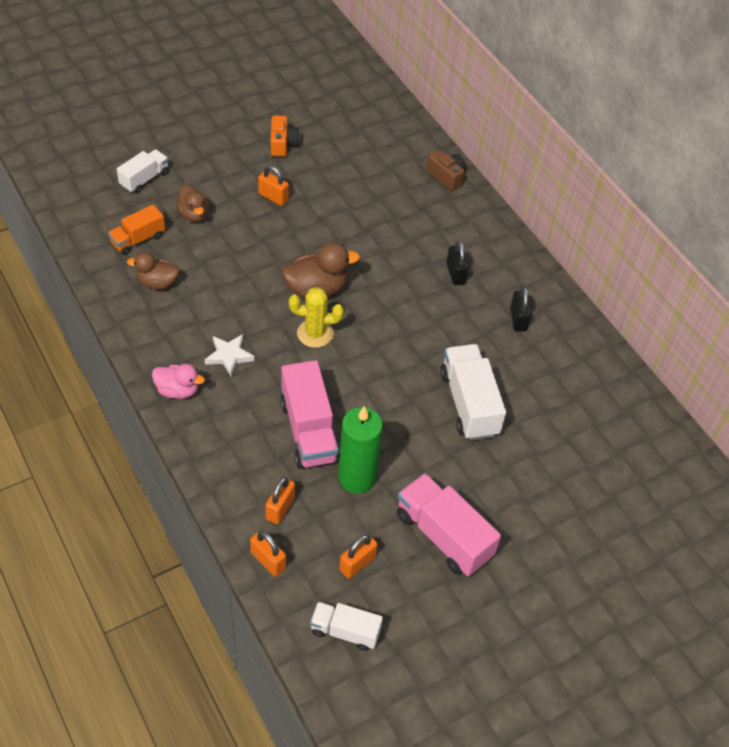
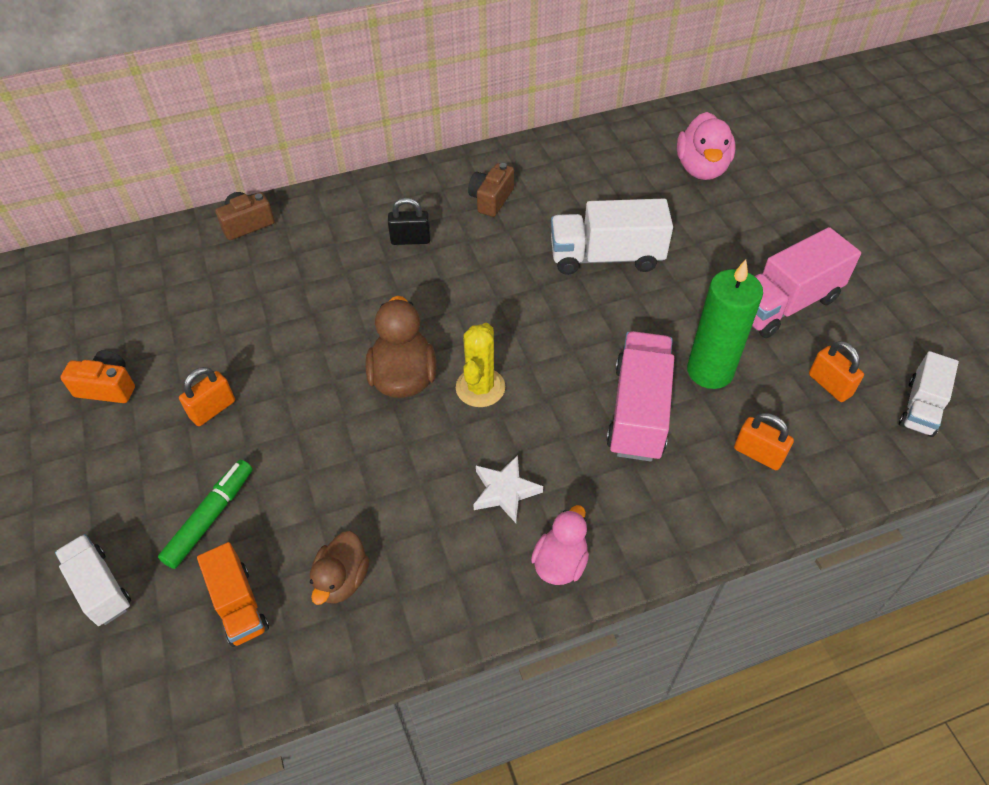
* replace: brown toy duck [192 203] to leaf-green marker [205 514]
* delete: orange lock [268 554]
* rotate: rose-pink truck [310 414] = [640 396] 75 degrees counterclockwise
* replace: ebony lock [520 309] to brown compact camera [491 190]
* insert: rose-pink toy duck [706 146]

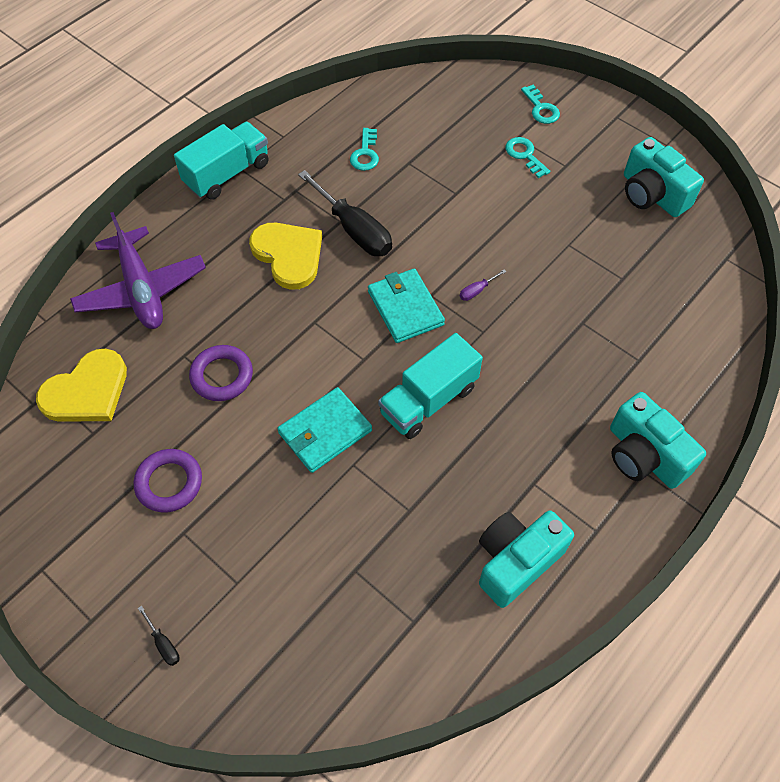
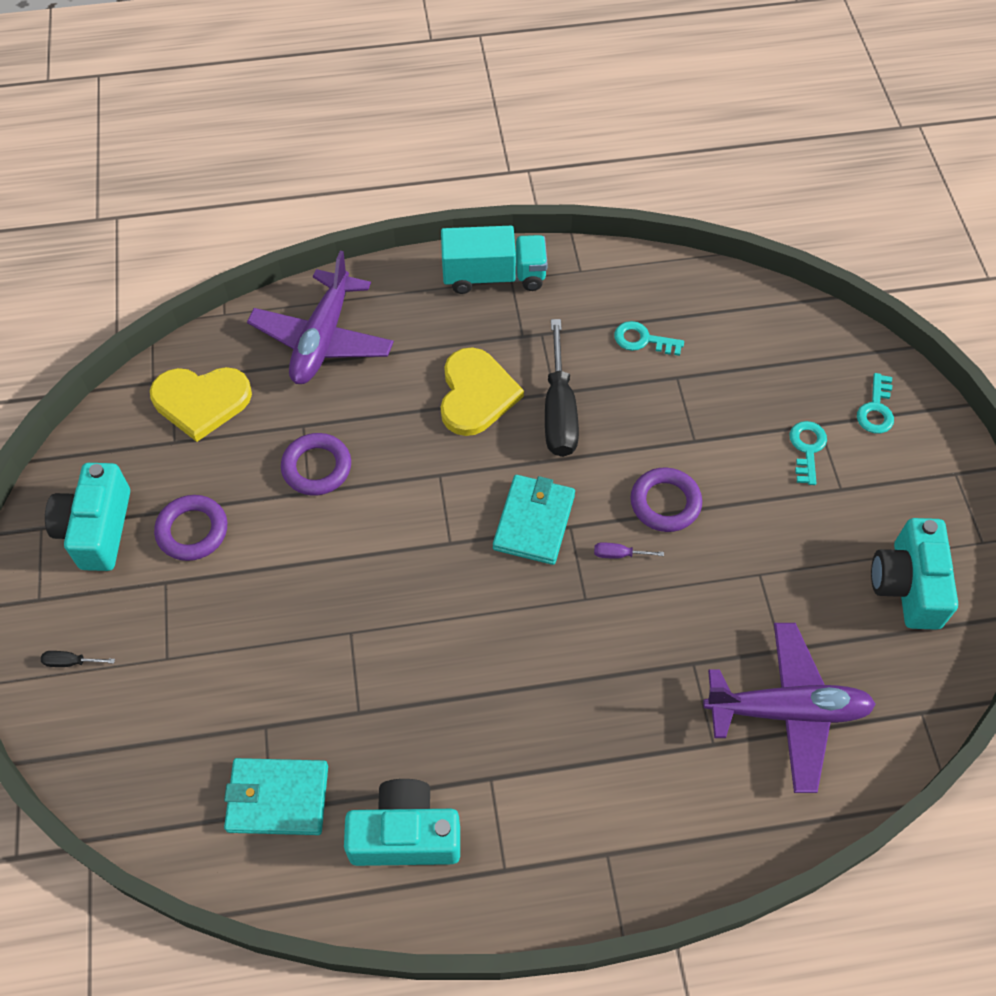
* rotate: ebony hand screwdriver [159 636] = [78 659] 90 degrees clockwise
* move: aqua billfold [324 430] to [276 796]
* rotate: aqua key [364 149] = [649 338] 60 degrees clockwise
* delete: aqua truck [430 386]
* move: aqua compact camera [658 440] to [87 517]
* insert: violet torus [666 500]
* insert: violet toy plane [789 708]

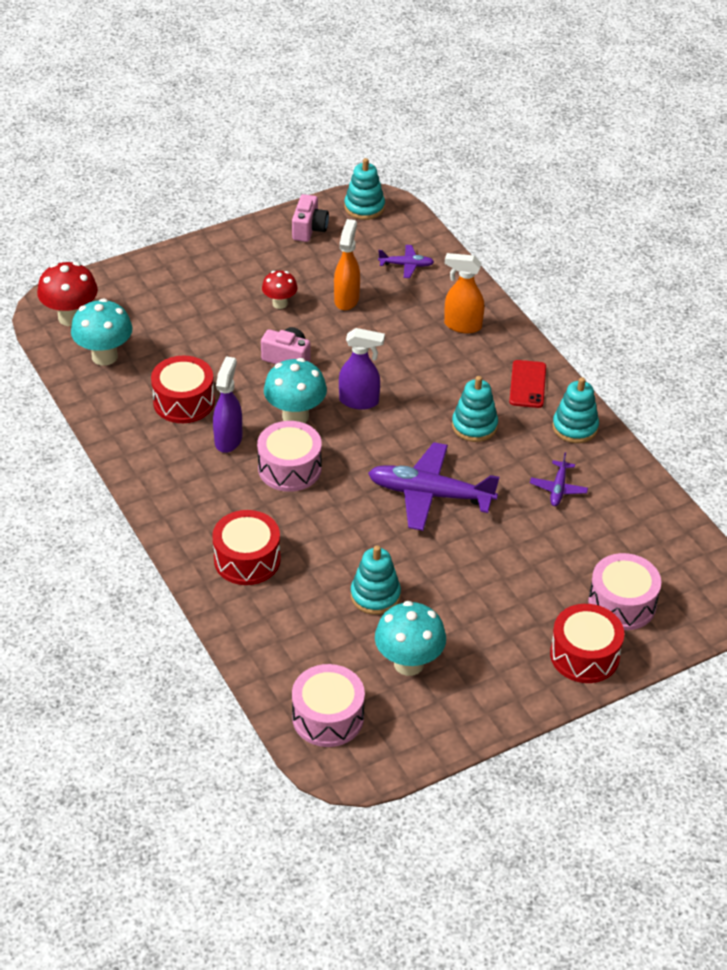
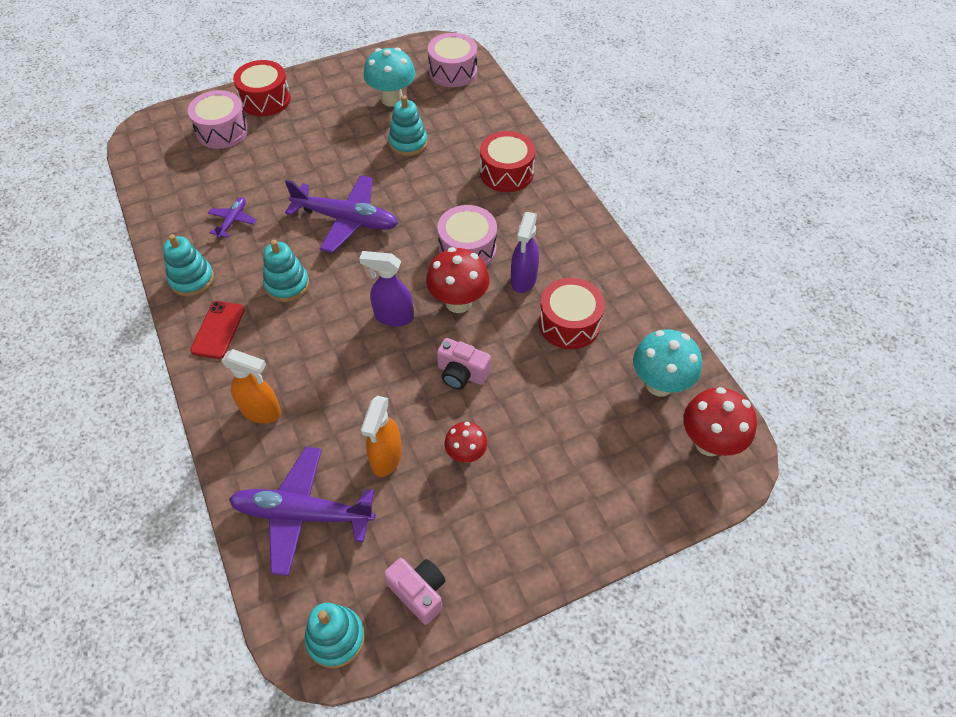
* recolor: aqua fungus [295 390] to red fungus [457 280]
* rotate: rose-pink compact camera [310 218] = [415 591] 120 degrees clockwise
* resize: violet toy plane [406 261] = [302 511] x2.07

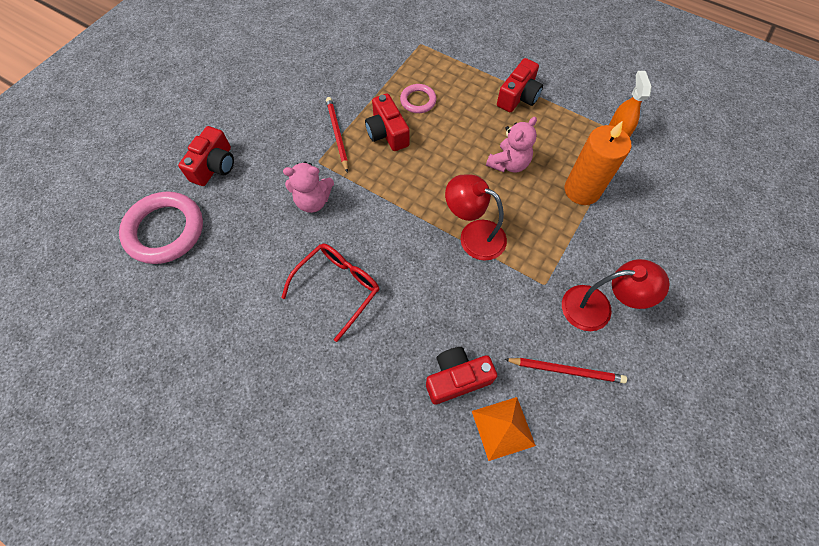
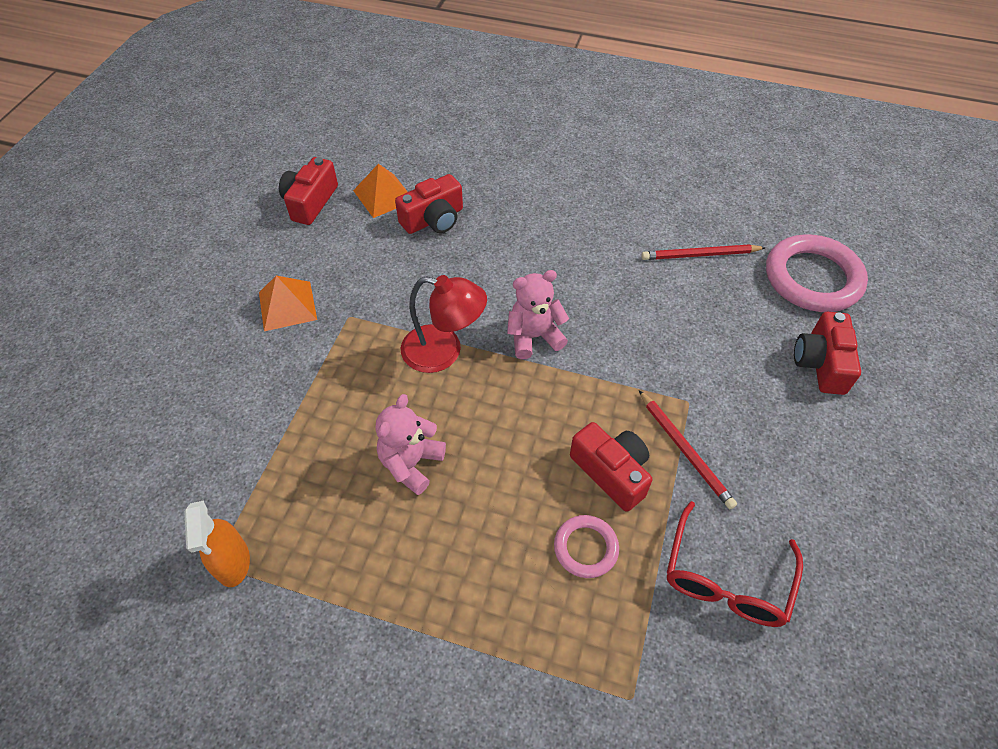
* move: red glasses [330 292] to [735 564]
* move: rose-pink teddy bear [308 187] to [538 314]
* move: red compact camera [520 85] to [308 191]
* move: red wooden pencil [565 371] to [704 252]
* replace: red reading lamp [616 295] to orange pyramid [288 303]
* delete: orange wax candle [598 163]

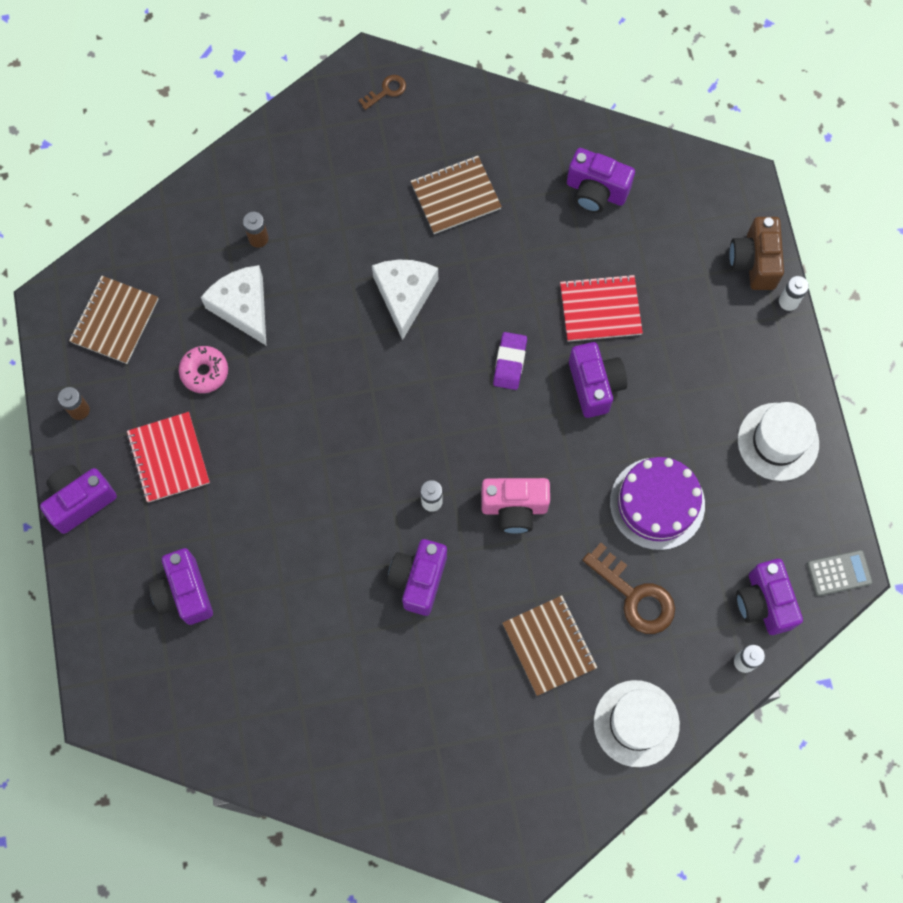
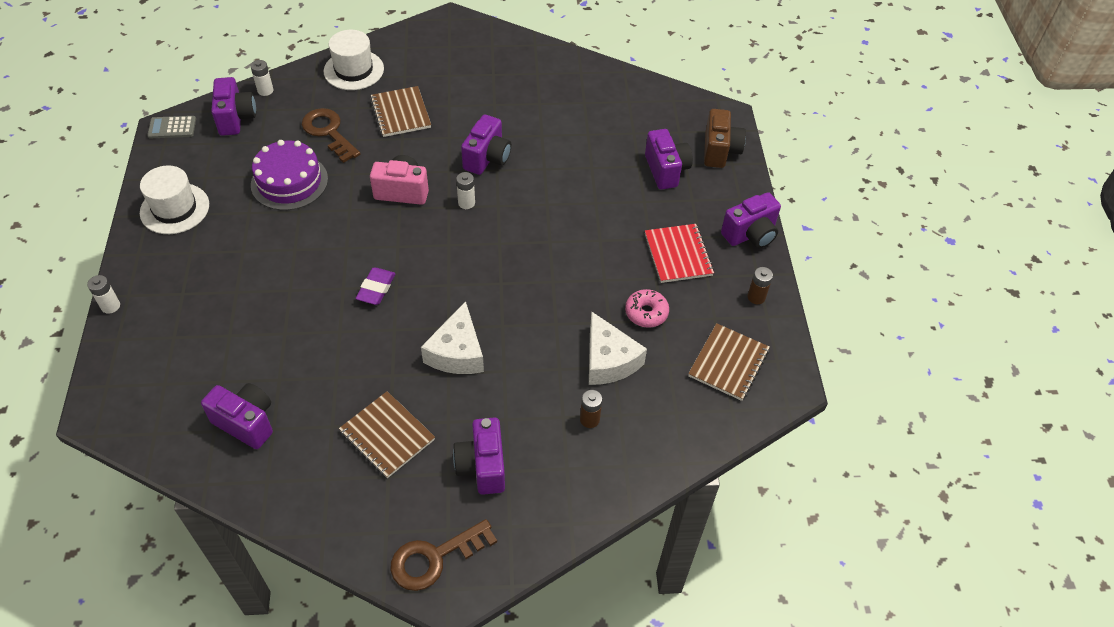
* resize: brown key [382 92] = [443 555] x1.90
* rotate: brown notebook [456 195] = [387 434] 60 degrees clockwise
* delete: red notebook [601 308]
* move: violet compact camera [598 380] to [479 456]
* move: brown compact camera [756 253] to [725 138]

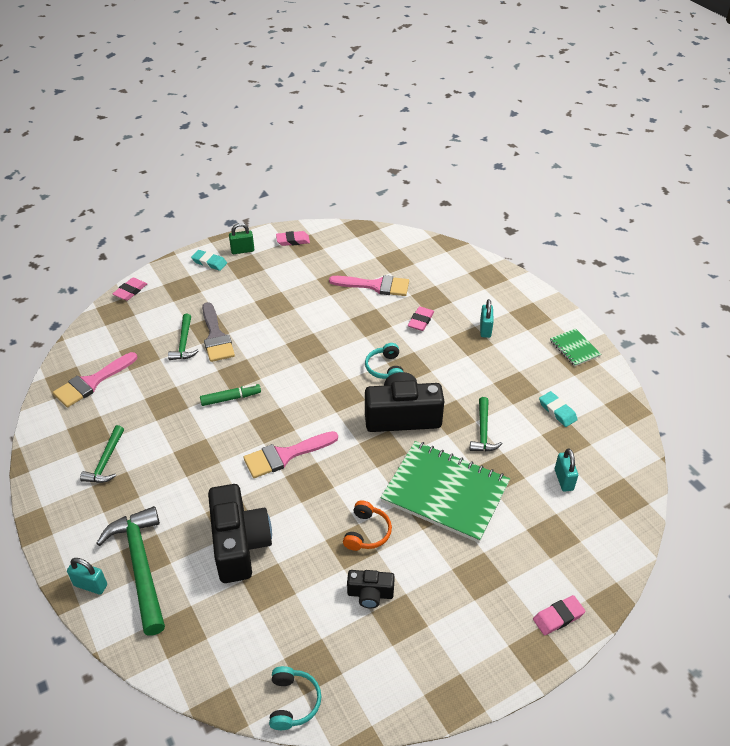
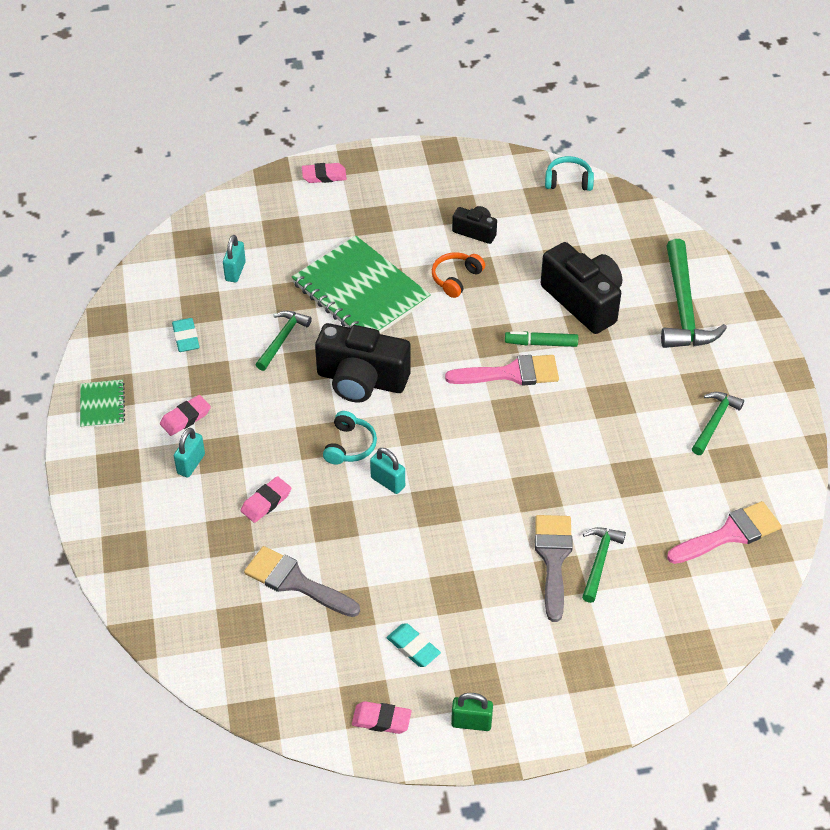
* move: aqua lock [87 576] to [387 471]
* move: rose-pink pencil eraser [130 289] to [185 415]
* move: aqua pencil eraser [209 260] to [414 645]
* move: leaf-green marker [230 395] to [541 339]
* rotate: ebony compact camera [240 533] = [581 288] 135 degrees clockwise
* rotate: aqua headset [295 698] = [569 173] 75 degrees clockwise
* recolor: rose-pink paintbrush [369 285] to gray paintbrush [302 581]

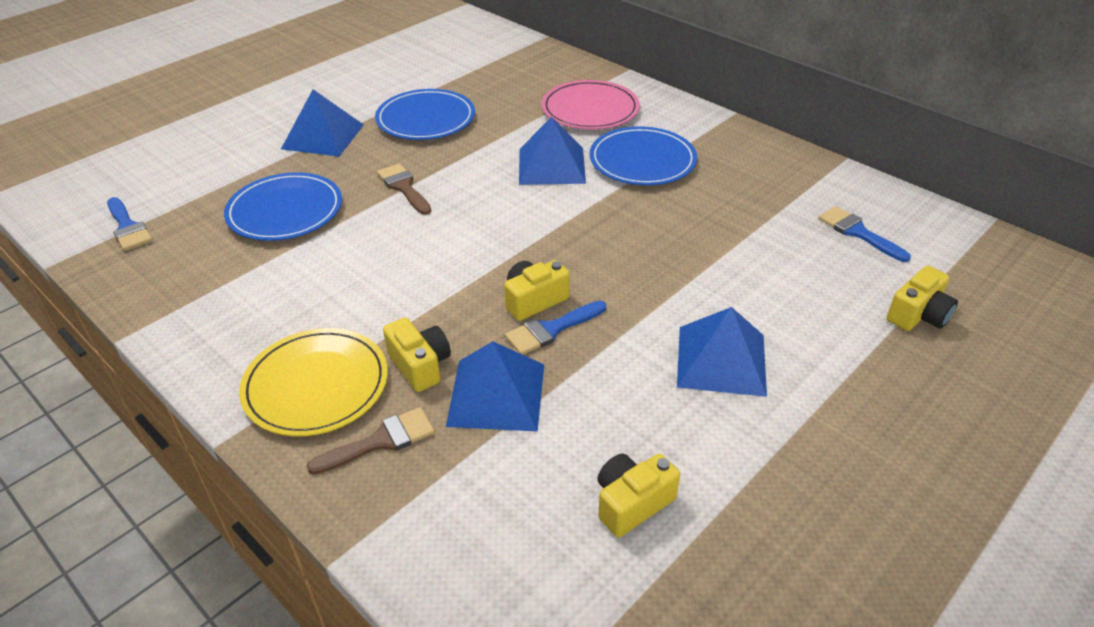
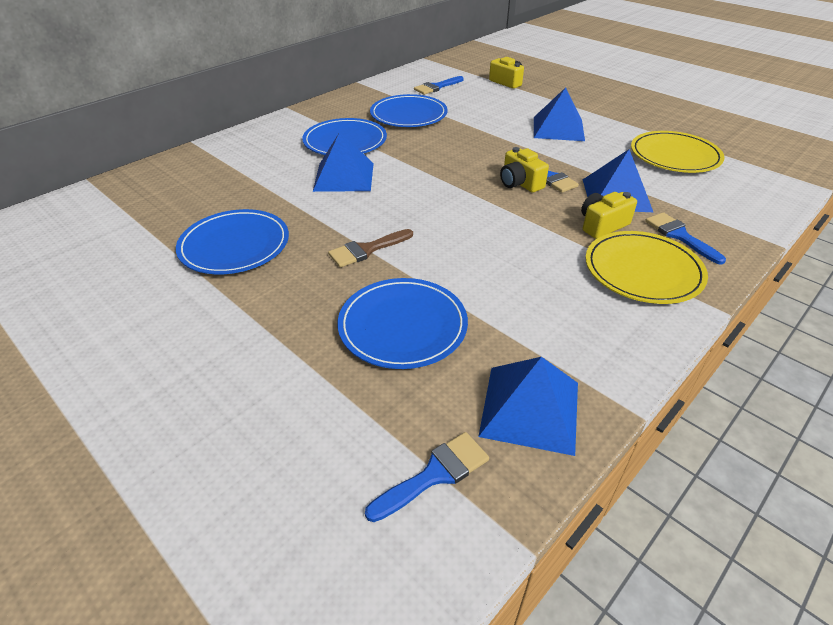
* move: cobalt pyramid [322 123] to [528 406]
* recolor: brown paintbrush [371 441] to cobalt paintbrush [685 238]
* delete: rose-pink dinner plate [590 105]
* replace: golden compact camera [639 495] to golden dinner plate [678 152]
* insert: cobalt dinner plate [409 110]

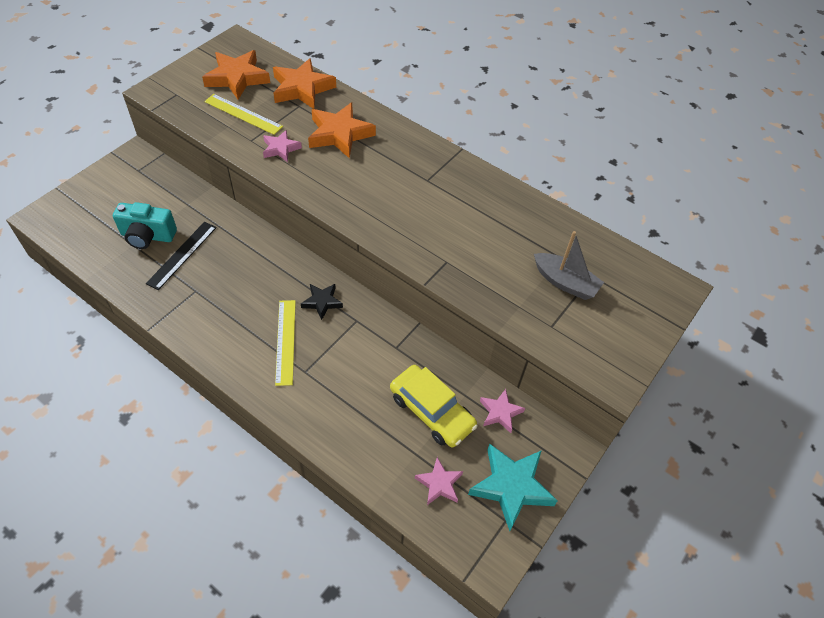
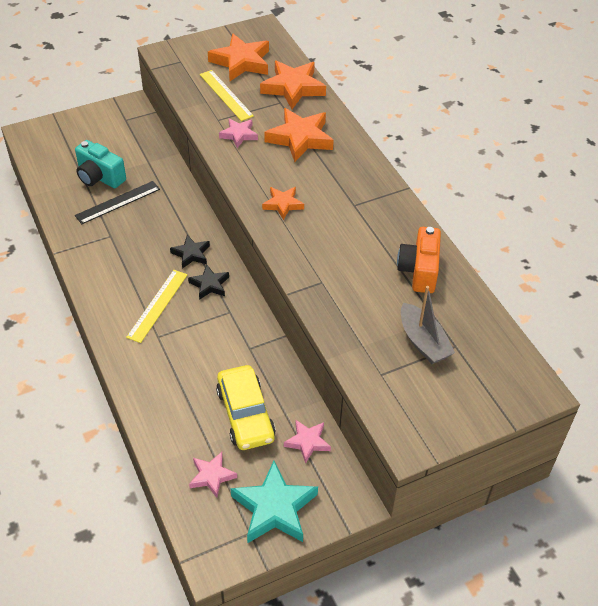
* insert: ebony star [190 252]
* insert: orange star [283 203]
* insert: orange compact camera [419 260]

